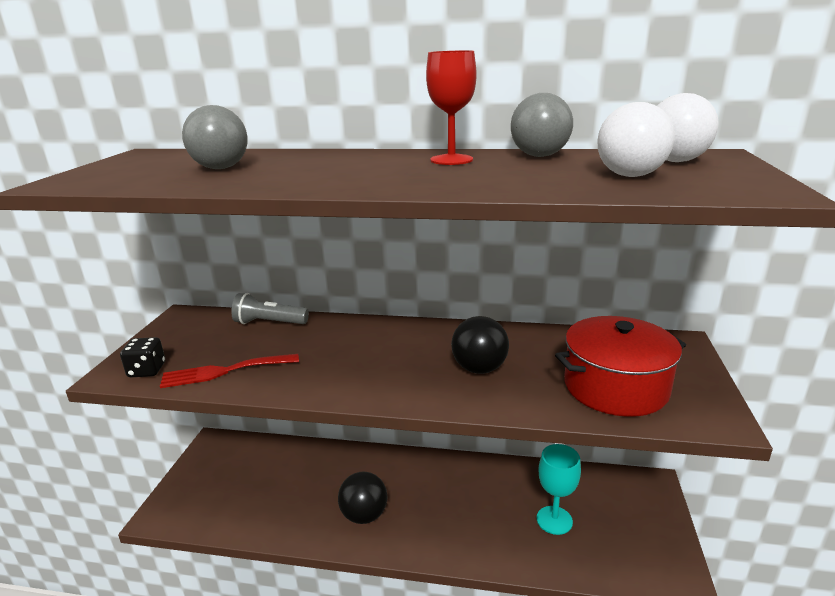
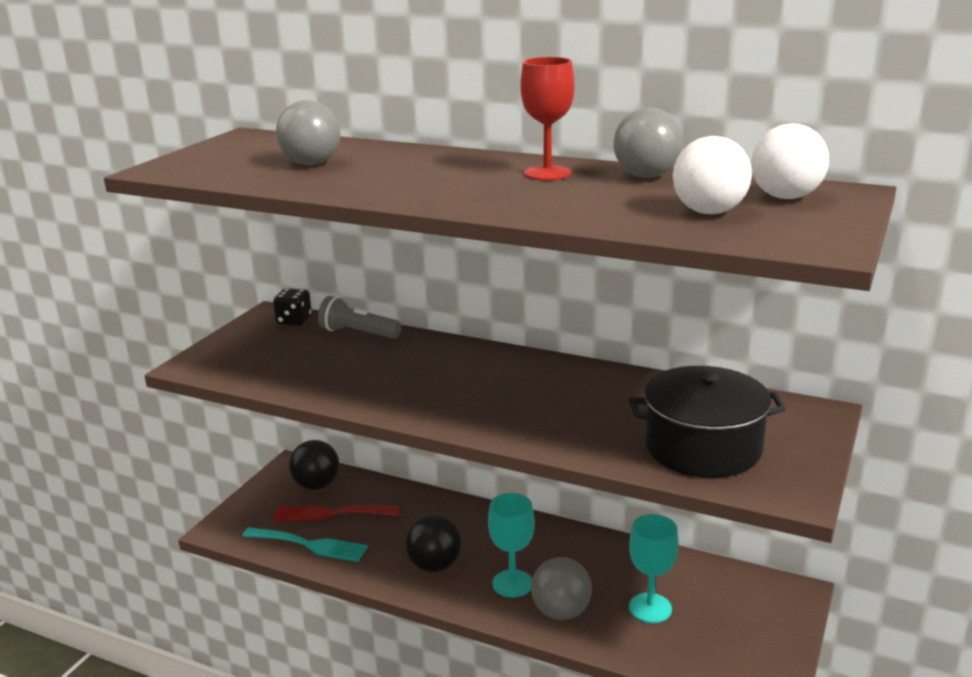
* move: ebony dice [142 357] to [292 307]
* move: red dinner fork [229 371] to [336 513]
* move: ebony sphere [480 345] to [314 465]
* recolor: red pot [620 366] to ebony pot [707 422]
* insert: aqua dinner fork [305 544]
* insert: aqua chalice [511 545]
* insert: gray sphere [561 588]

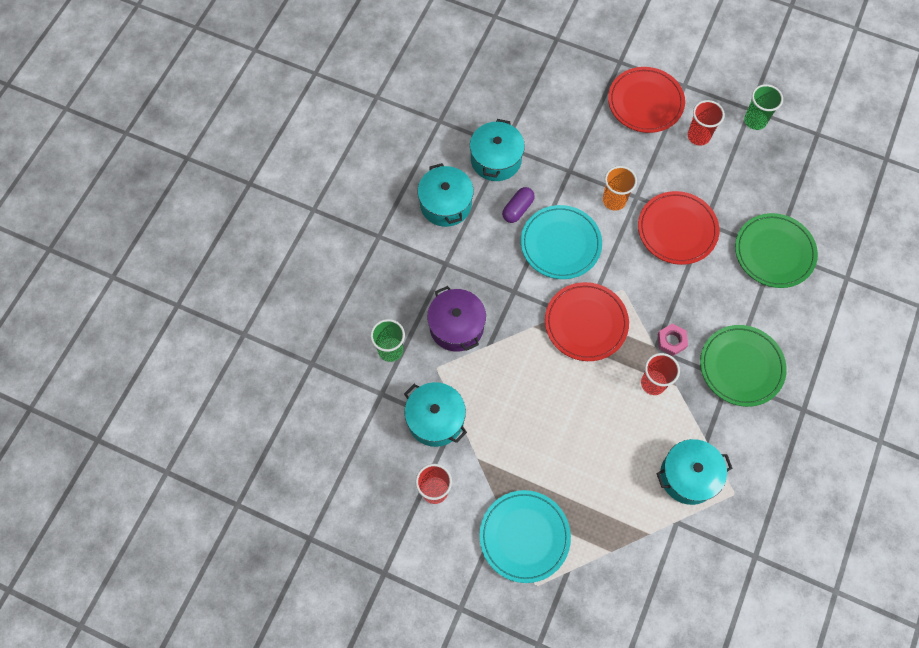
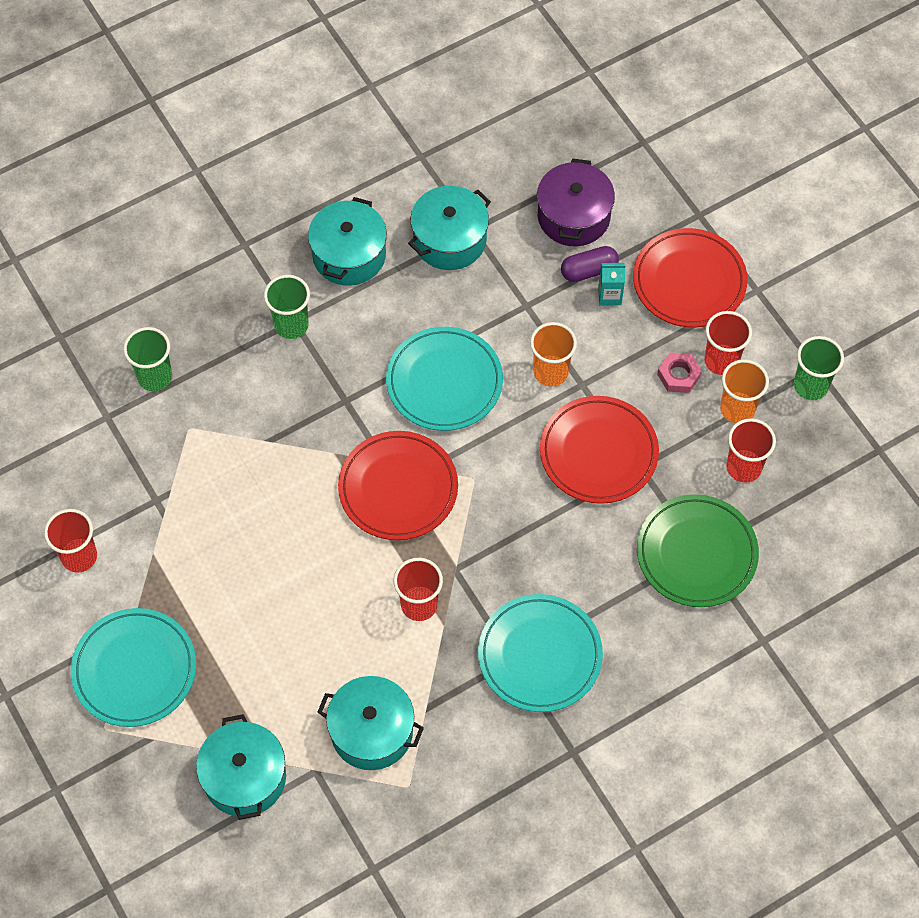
* move: aqua pot [435 414] to [241 767]
* move: violet pot [456 319] to [576 202]
* move: violet pill shape [518 205] to [590 264]
* move: rose-pink hex nut [673 340] to [679 372]
* recolor: leaf-green dinner plate [743 366] to aqua dinner plate [540 653]
* insert: leaf-green cup [287 307]
* insert: aqua milk carton [611 284]
* insert: orange cup [744 391]
* insert: red cup [751 450]

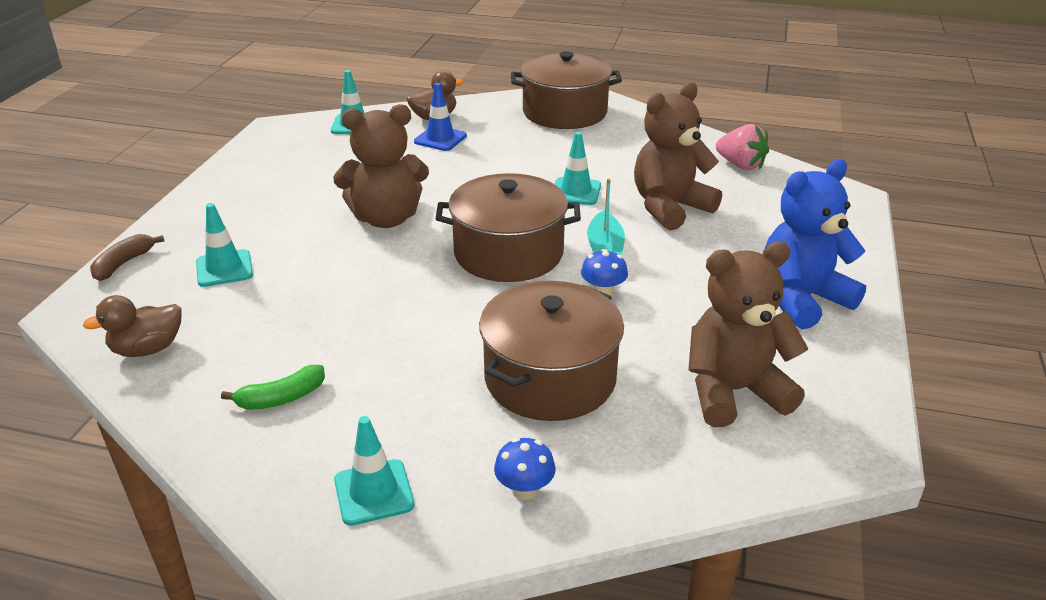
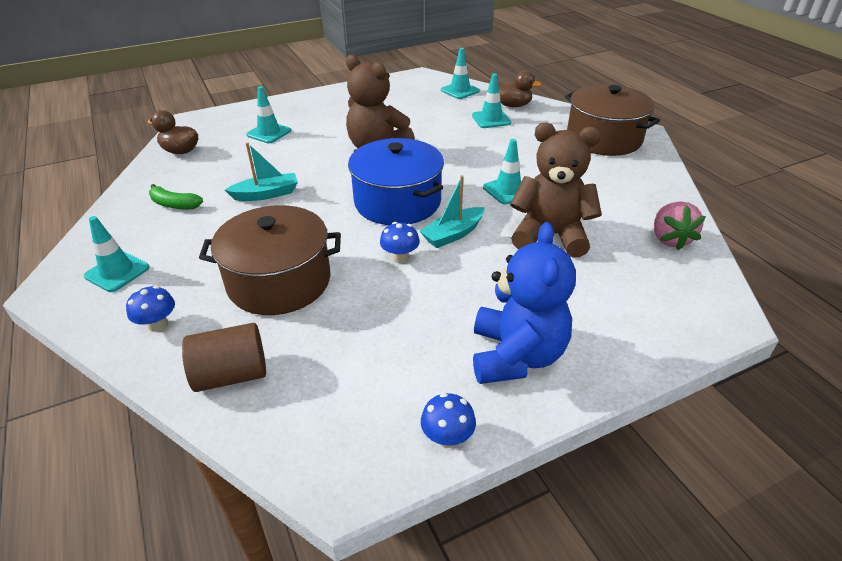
* delete: brown banana fruit [127 257]
* recolor: cobalt road cone [440 117] to aqua road cone [491 100]
* recolor: brown pot [508 227] to cobalt pot [396 181]
* delete: brown teddy bear [748 334]
* rotate: cobalt teddy bear [815 244] = [524 303] 75 degrees clockwise
* insert: brown cylinder shape [224 357]
* insert: aqua boat [261 171]
* insert: cobalt fungus [448 420]

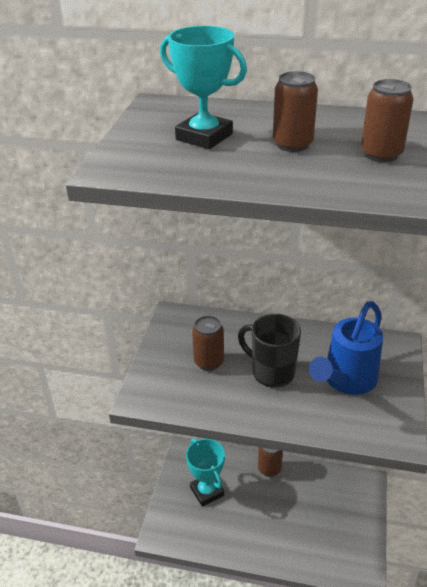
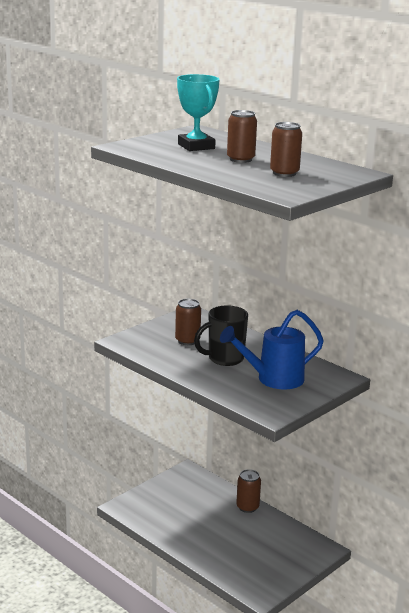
* delete: aqua trophy [205 472]
* rotate: ebony coffee mug [269 351] = [221 336] 90 degrees counterclockwise

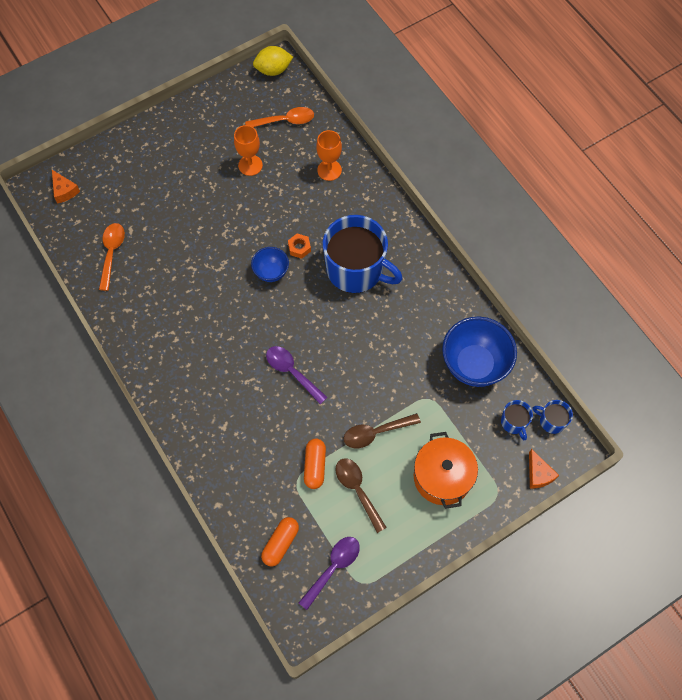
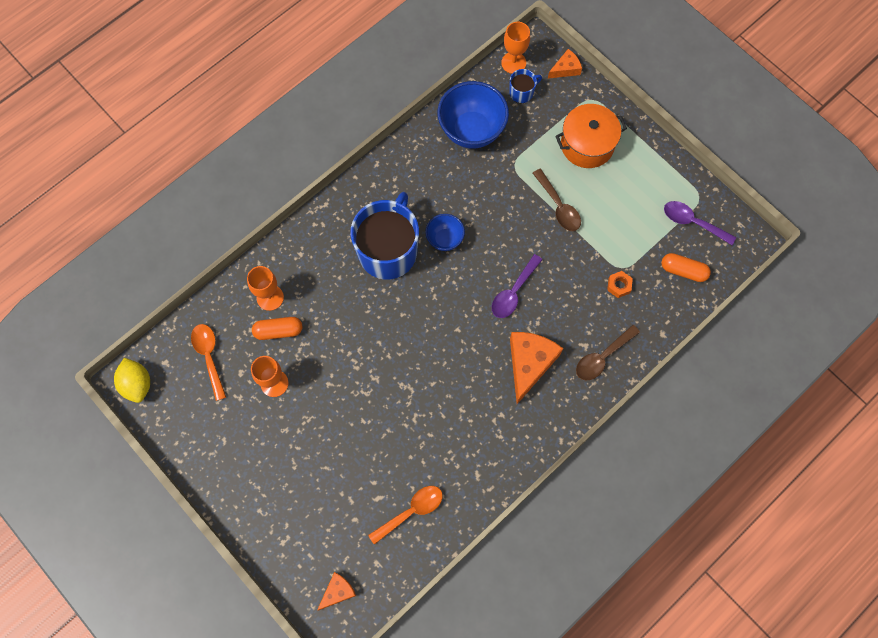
* rotate: orange spoon [112 257] = [405 515] 150 degrees clockwise
* move: cobalt bowl [270 264] to [445 232]
* move: orange hex nut [299 246] to [620 284]
* move: orange pill shape [315 464] to [277 328]
* move: brown spoon [361 495] to [608 352]
* replace: cobalt coffee mug [553 417] to orange chalice [515 48]
* insert: orange piece of cheese [536 368]

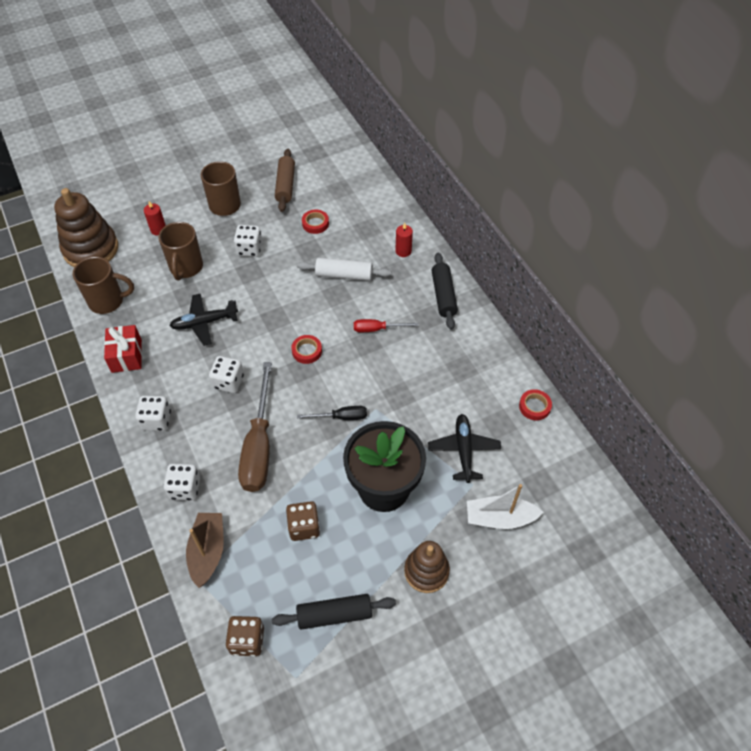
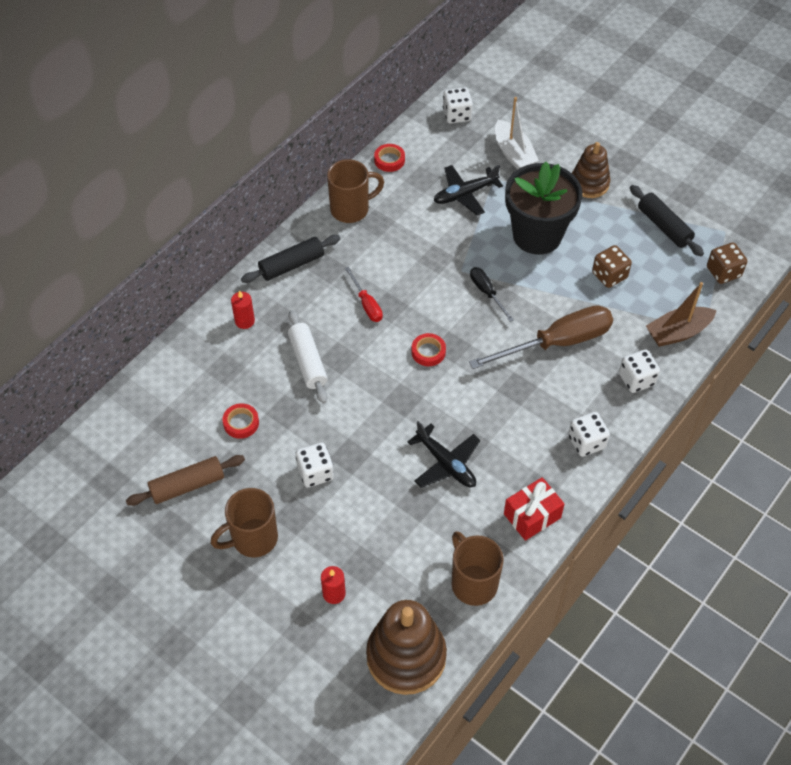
* move: brown coffee mug [180 251] to [355 191]
* move: pure white dice [226 374] to [458 105]

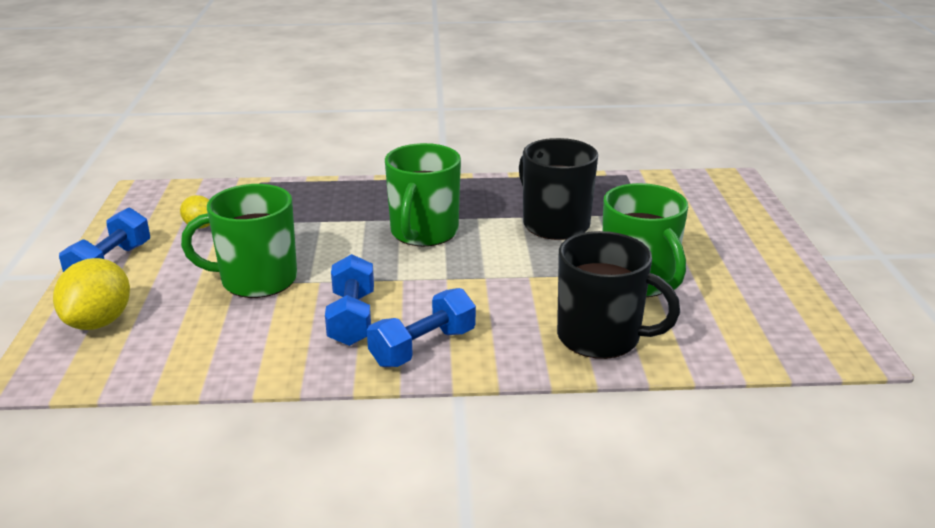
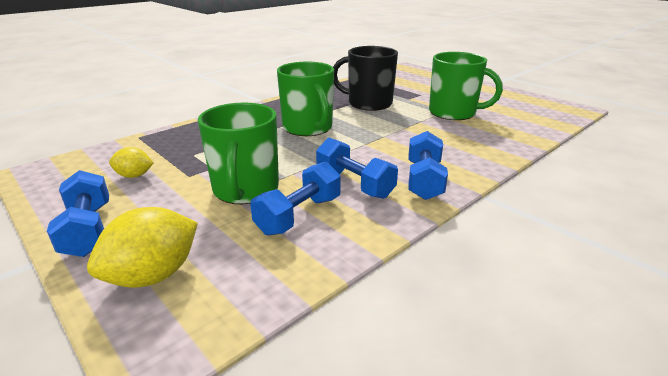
* rotate: golden toy lemon [91 294] = [142 247] 75 degrees clockwise
* rotate: leaf-green coffee mug [239 241] = [238 153] 45 degrees counterclockwise
* delete: ebony coffee mug [618 295]
* insert: cobalt dumbbell [295 198]

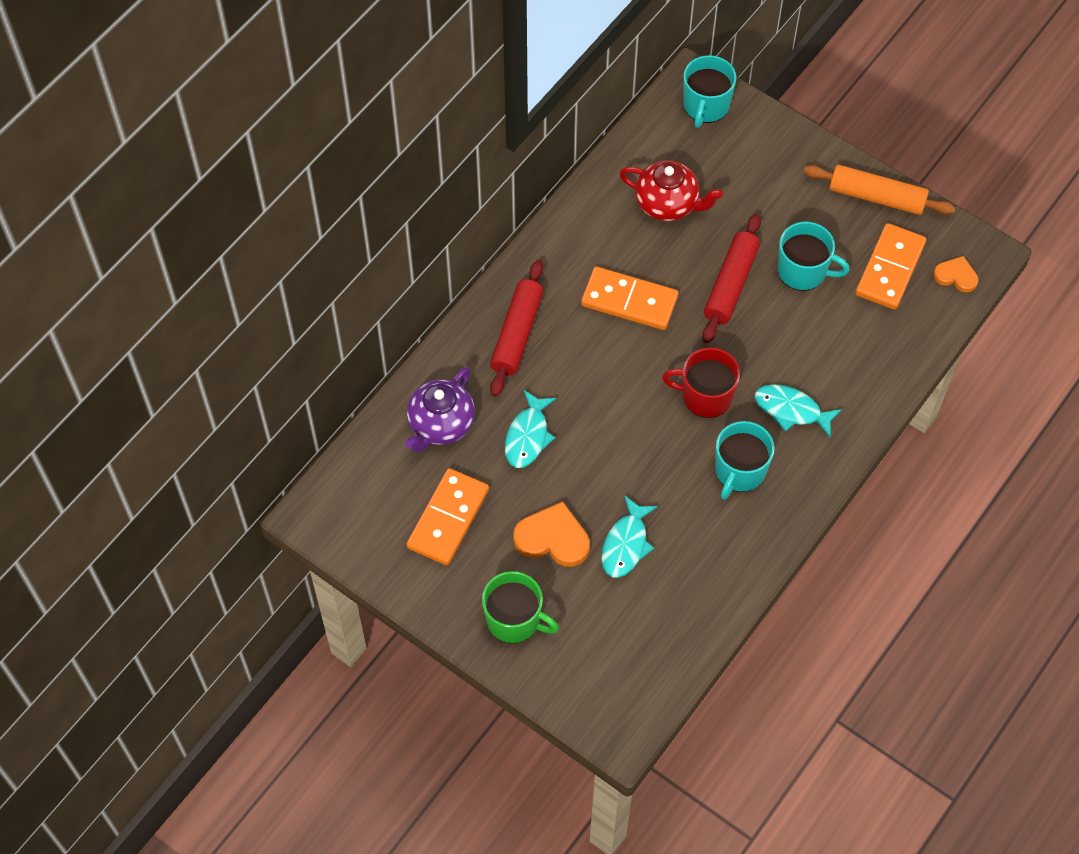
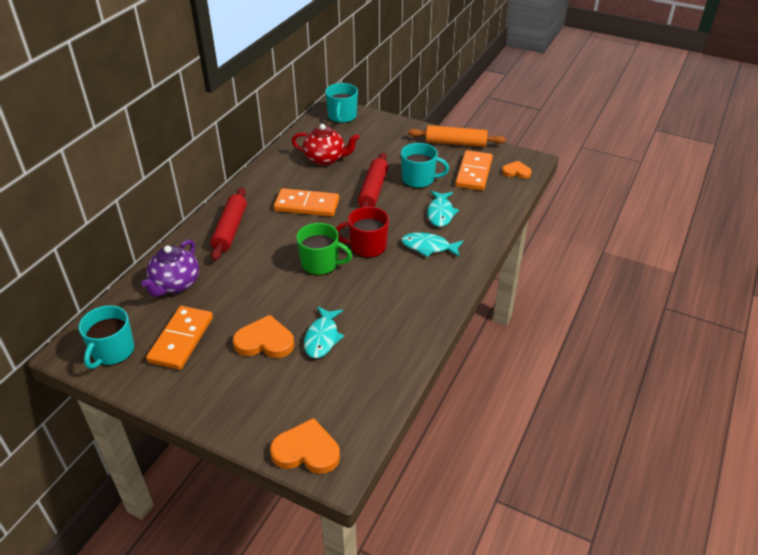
* move: leaf-green coffee mug [520 607] to [324 249]
* move: aqua fish [531 429] to [443 209]
* move: aqua coffee mug [745 460] to [106 337]
* insert: orange love heart [305 446]

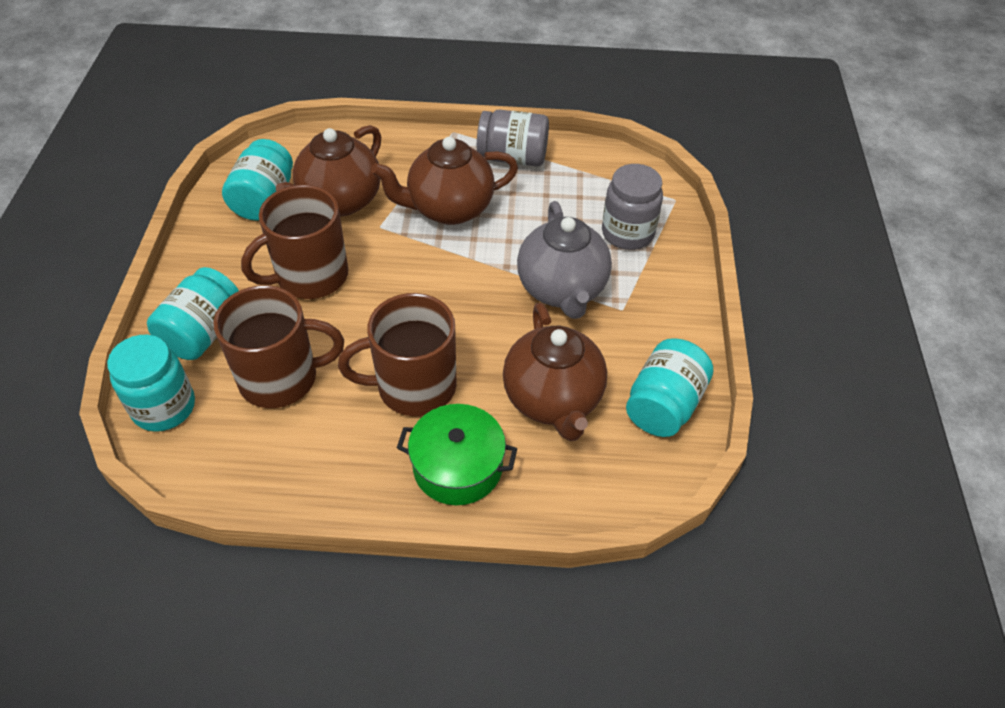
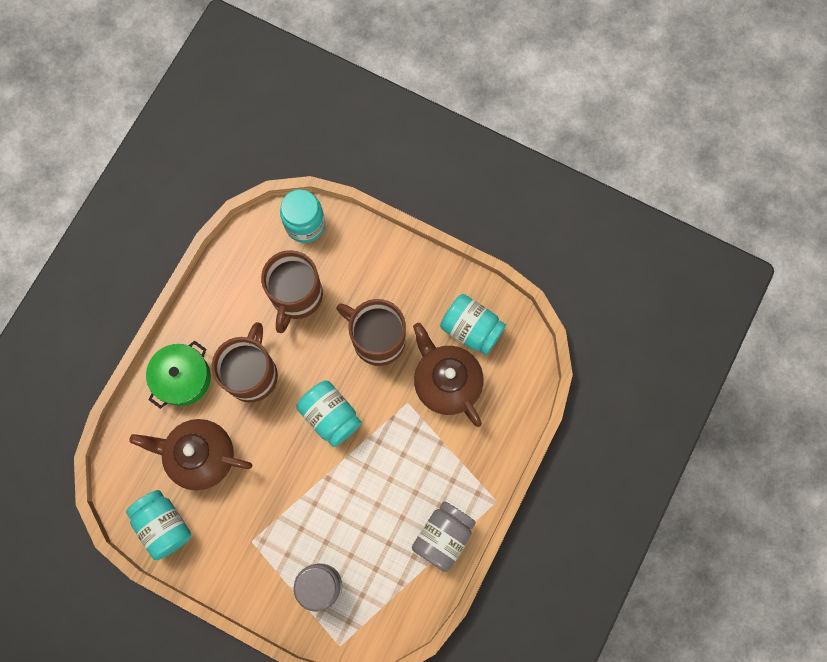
* move: aqua preserve jar [193 313] to [329 414]
* rotate: brown coffee mug [294 242] = [371 332] 45 degrees counterclockwise
* delete: brown tea pot [444 181]
* delete: gray tea pot [564 260]

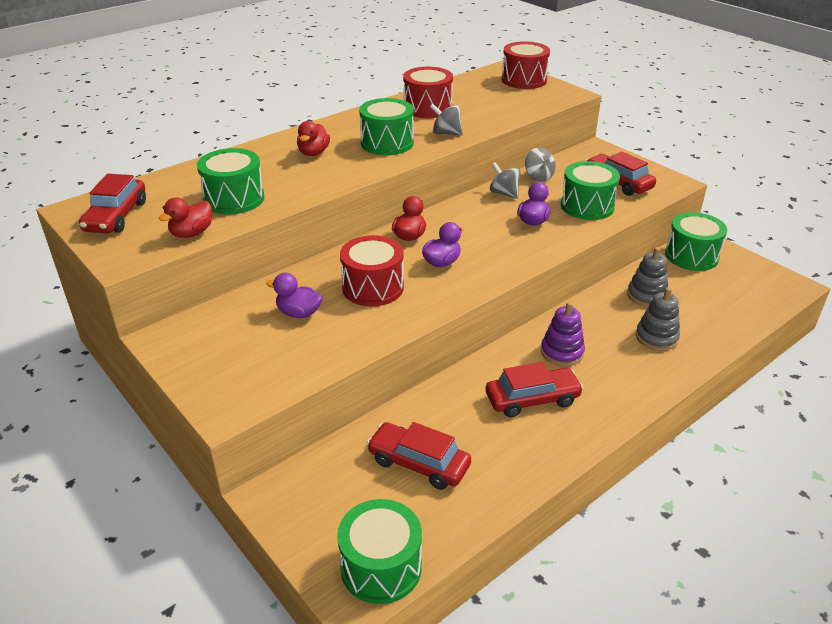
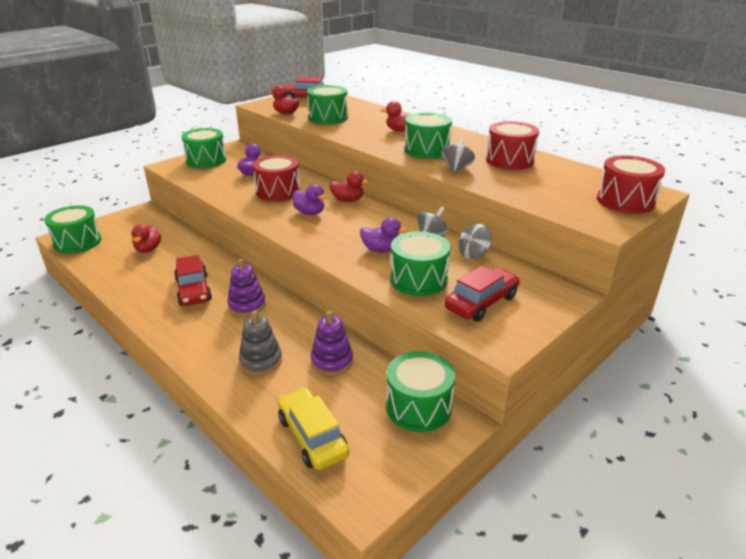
* replace: red automobile [419 456] to red toy duck [146 239]
* recolor: gray stacking toy [647 277] to violet stacking toy [332 343]
* insert: leaf-green snare drum [203 148]
* insert: golden automobile [313 428]

